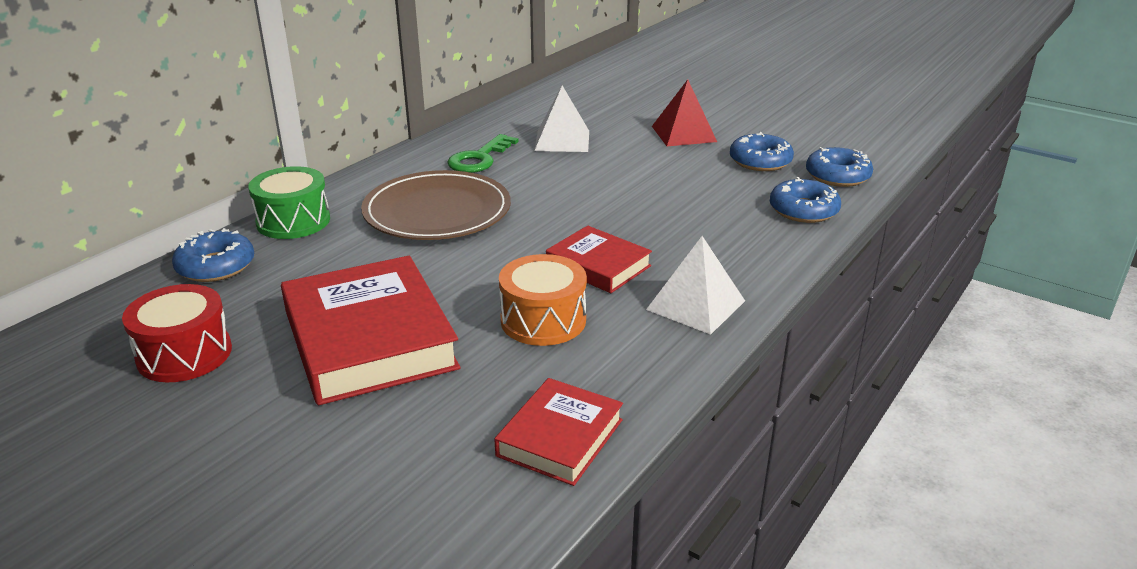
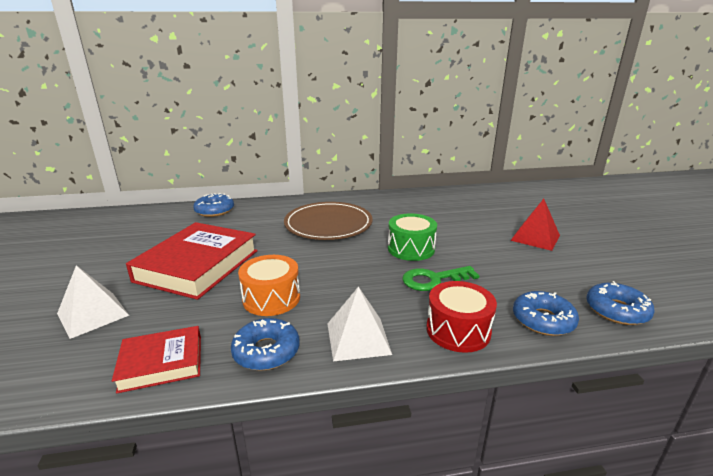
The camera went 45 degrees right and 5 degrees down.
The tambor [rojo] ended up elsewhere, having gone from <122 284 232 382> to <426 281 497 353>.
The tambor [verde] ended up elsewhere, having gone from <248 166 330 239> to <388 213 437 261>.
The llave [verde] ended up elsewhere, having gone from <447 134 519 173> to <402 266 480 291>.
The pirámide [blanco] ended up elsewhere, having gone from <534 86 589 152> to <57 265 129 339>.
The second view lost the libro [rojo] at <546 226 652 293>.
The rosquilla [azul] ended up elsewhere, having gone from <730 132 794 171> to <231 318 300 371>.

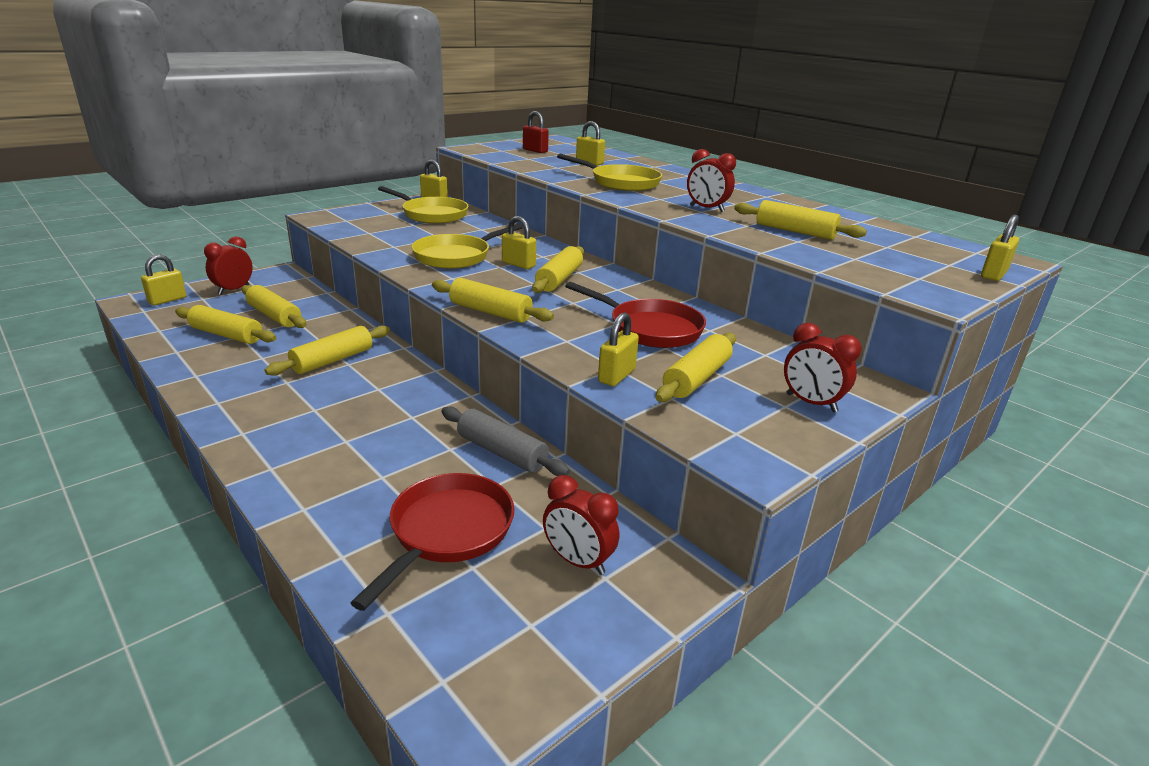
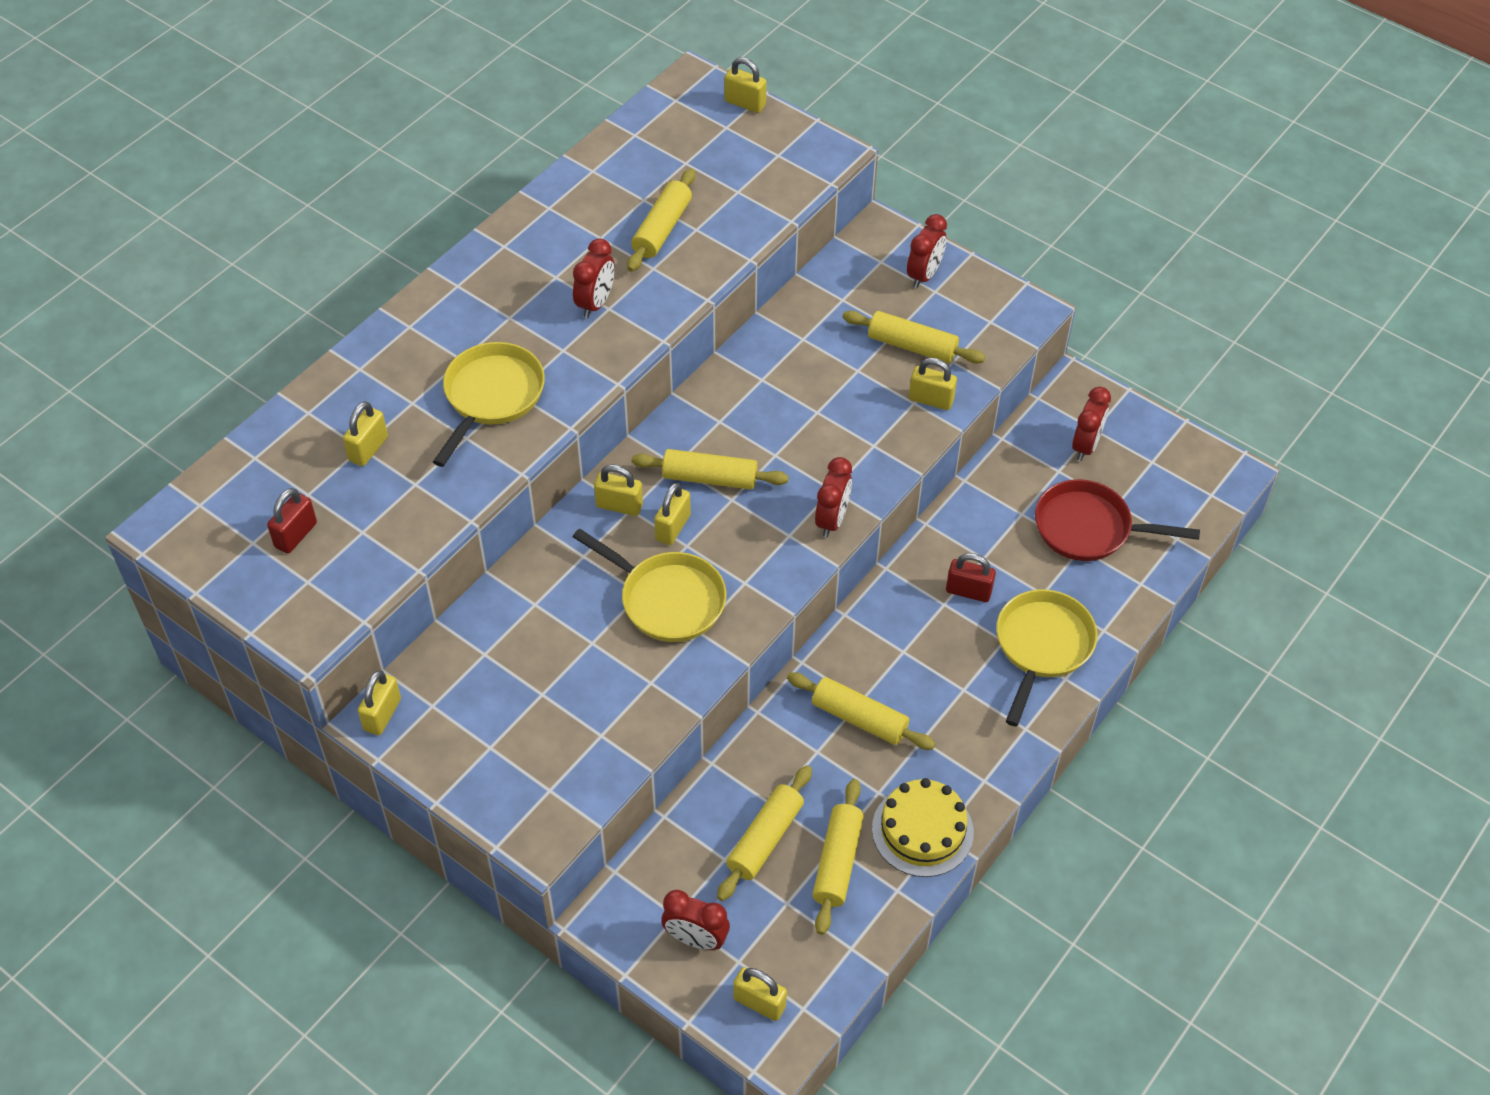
The camera went 100 degrees left and 25 degrees up.
The sartén [amarillo] ended up elsewhere, having gone from <378 186 468 224> to <996 589 1097 726>.
Where the rodillo [amarillo] stood at <432 278 554 323>, the despertador [rojo] came to stand at <815 457 852 538>.
The second view lost the rodillo [gris] at <442 406 570 476>.
The second view lost the sartén [rojo] at <565 282 706 348>.
The second view gained the candado [amarillo] at <594 464 643 516>.
The second view gained the tarta [amarillo] at <872 778 974 877>.
The second view gained the candado [rojo] at <946 553 996 602>.

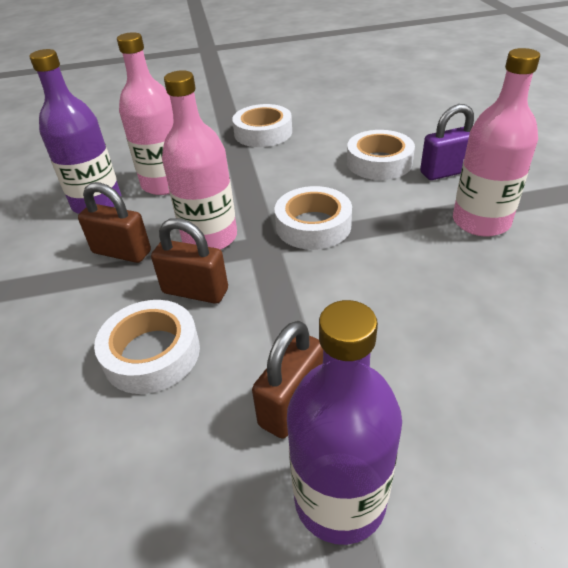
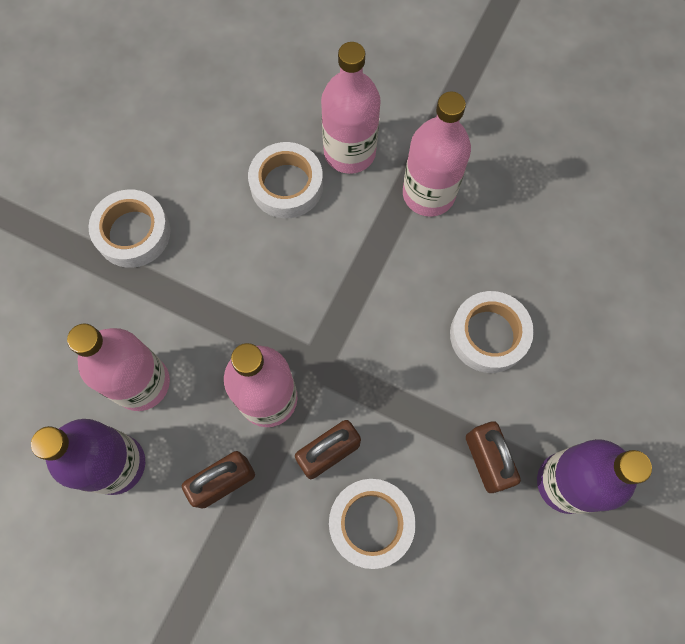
The camera went 55 degrees left and 30 degrees up.
The cinta adhesiva [blanco] ended up elsewhere, having gone from <274 186 352 250> to <450 291 534 373>.
Where the candado [morado] stood at <420 104 474 180>, the botella [rosa] came to stand at <321 42 381 174>.

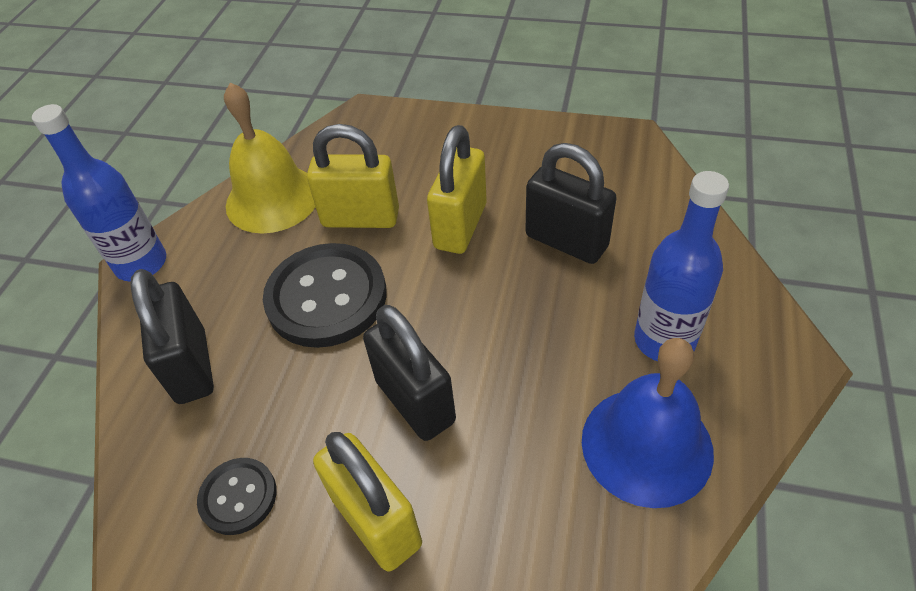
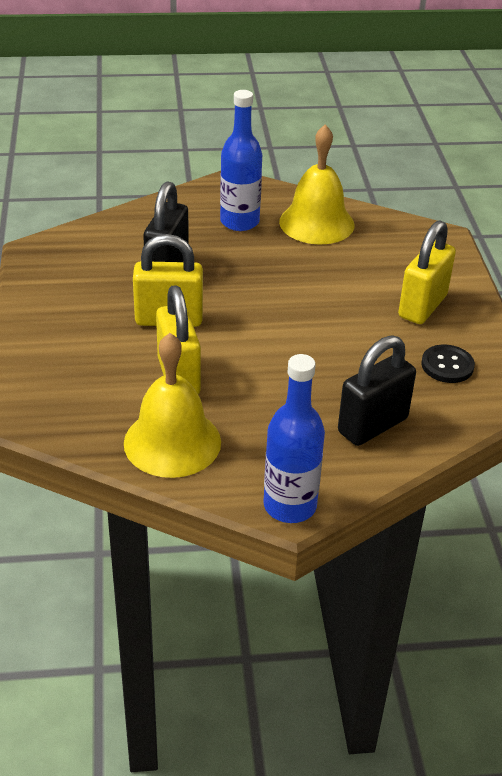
The camera went 115 degrees left and 10 degrees down.
The second view lost the botón [negro] at <263 243 387 348>.
The second view lost the candado [negro] at <363 305 456 441>.
What was the campana [azul] at <582 338 714 508> turned into the campana [amarillo] at <279 124 354 244>.

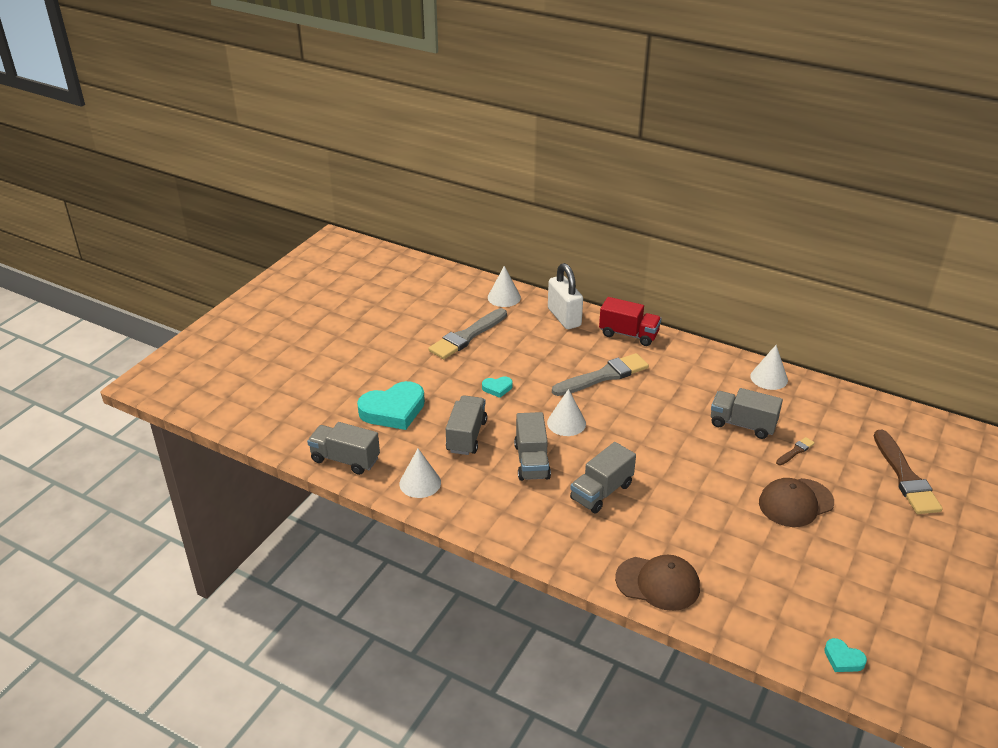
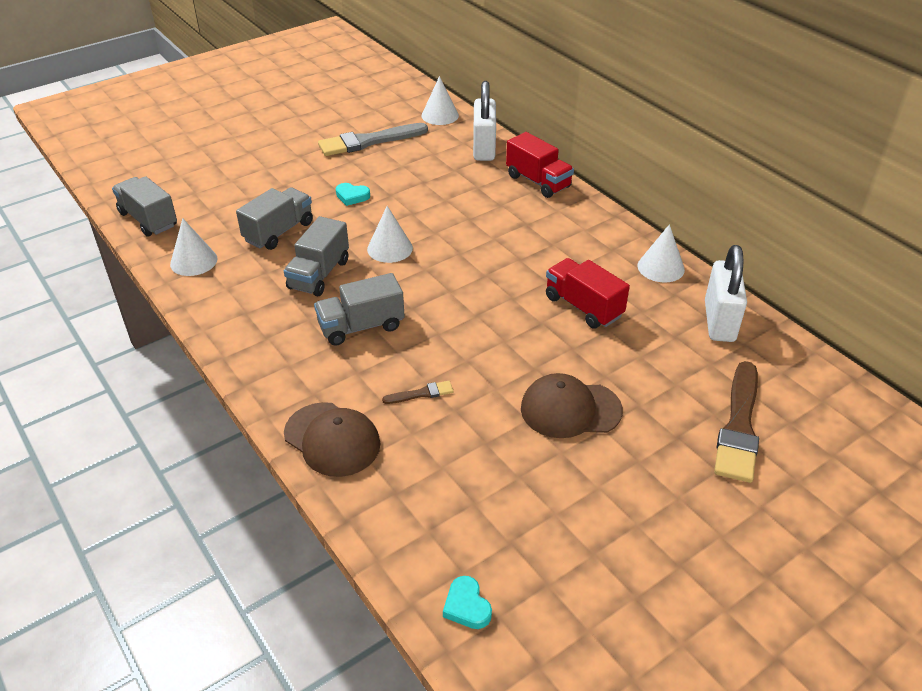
The camera went 25 degrees right and 5 degrees up.
The second view lost the corazón [turquesa] at <357 381 425 430>.
The second view lost the pincel [gris] at <552 353 649 396>.
What was the camión [gris] at <711 388 783 439> turned into the camión [rojo] at <546 258 630 329>.
The pincel [marrón] ended up elsewhere, having gone from <776 437 815 466> to <382 381 454 404>.
The second view gained the candado [blanco] at <705 245 747 342>.

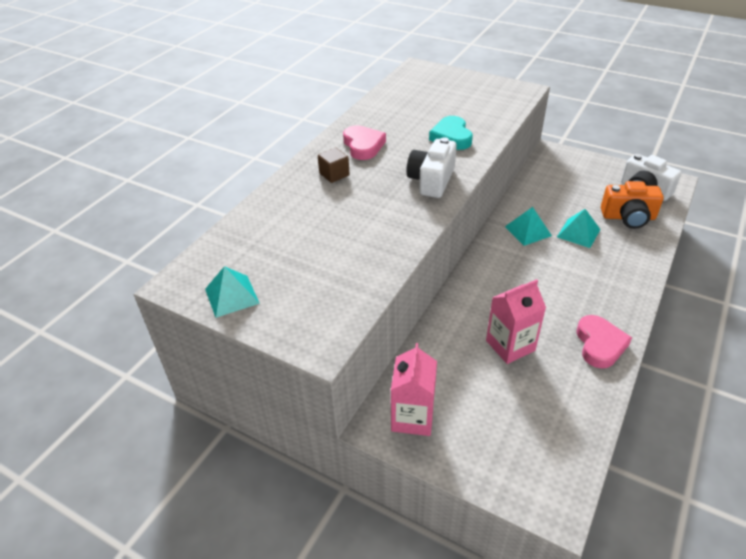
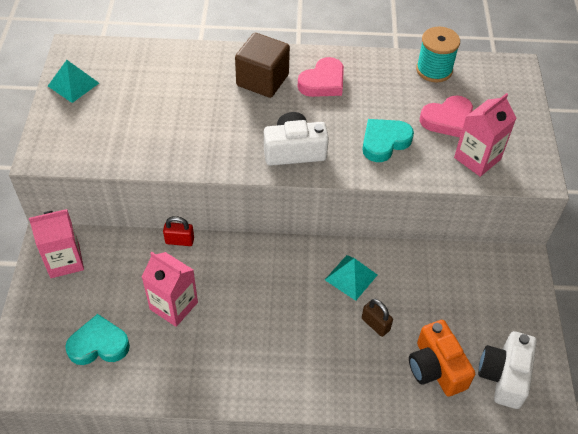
The camera went 60 degrees right and 10 degrees up.
The size of the cubo [marrón] at <318 148 349 183> changed by a factor of 1.77.
Where the pirámide [turquesa] stood at <557 209 601 248>, the candado [marrón] came to stand at <362 299 393 337>.
The corazón [rosa] ended up elsewhere, having gone from <577 315 632 369> to <420 95 473 138>.
The second view gained the corazón [turquesa] at <65 314 130 365>.
The second view gained the candado [rojo] at <163 216 194 246>.
The second view gained the carrete [turquesa] at <416 27 460 82>.
The second view gained the cartón de leche [rosa] at <454 93 517 177>.

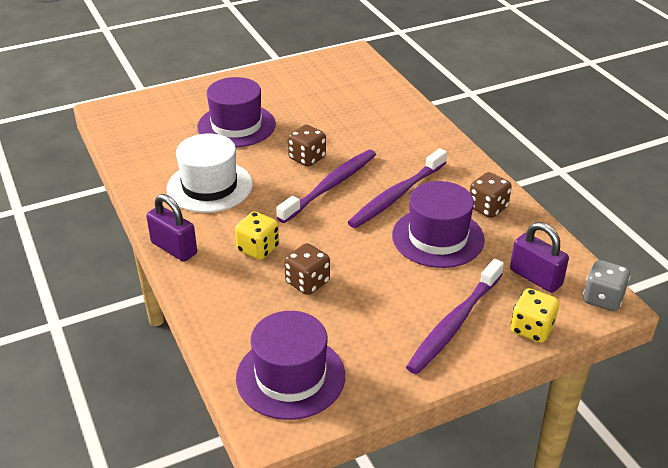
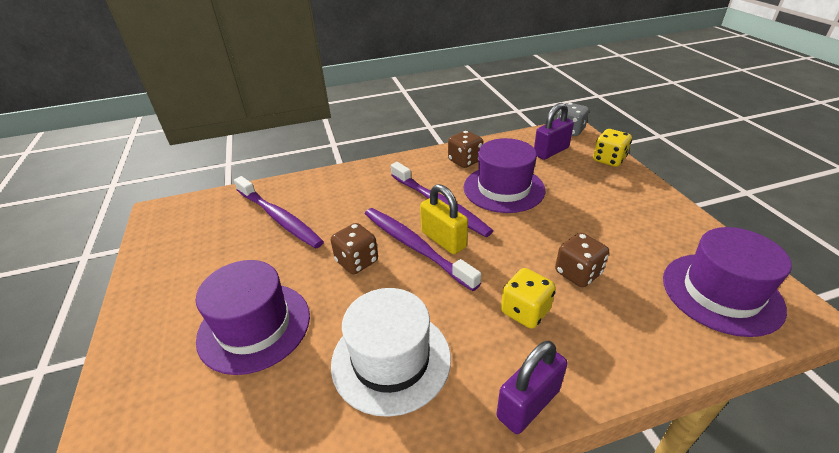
The camera went 80 degrees left and 0 degrees up.
The cepillo de dientes [morado] ended up elsewhere, having gone from <406 259 504 374> to <234 176 324 249>.
The second view gained the candado [amarillo] at <420 184 468 254>.

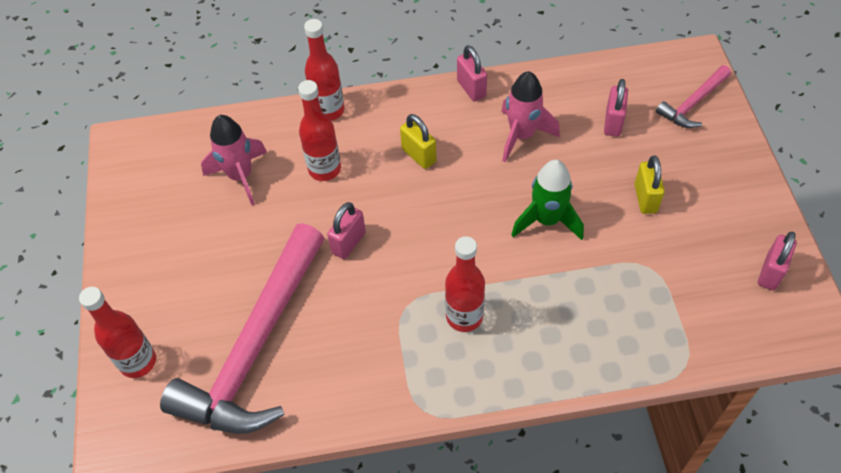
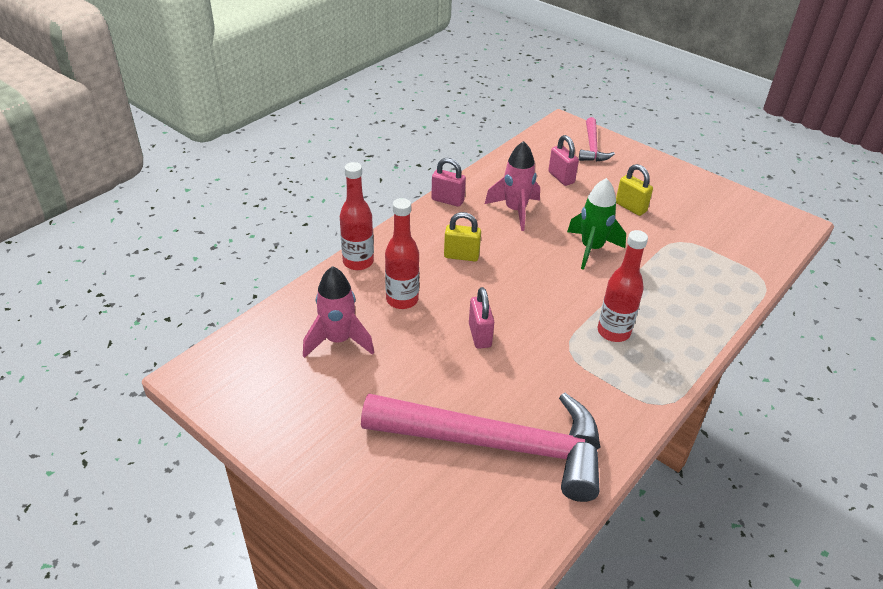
The camera went 45 degrees left and 15 degrees down.
The second view lost the botella [rojo] at <79 287 156 378>.
The martillo [rosa] at <160 223 324 434> ended up facing another way, 60 degrees counterclockwise from before.
The second view lost the candado [rosa] at <758 232 797 290>.

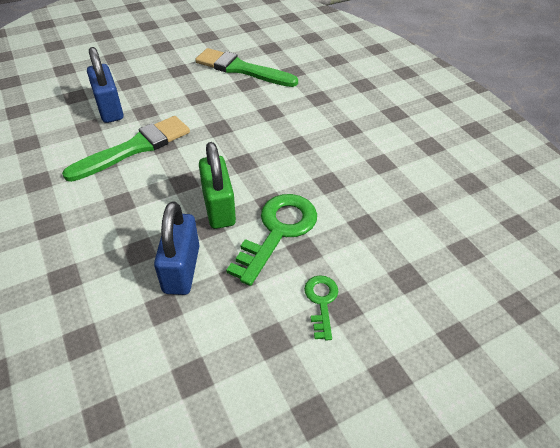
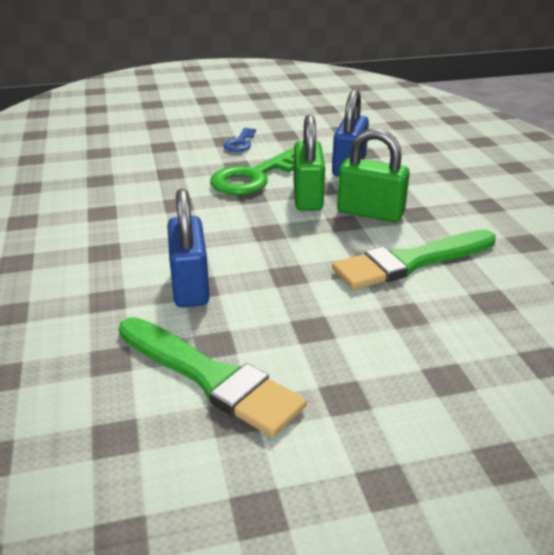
The camera went 165 degrees left and 15 degrees down.
The candado [azul] ended up elsewhere, having gone from <87 47 124 123> to <167 189 210 307>.
What was the llave [verde] at <304 275 338 340> turned into the llave [azul] at <224 128 256 152>.
The second view gained the candado [verde] at <337 128 410 222>.

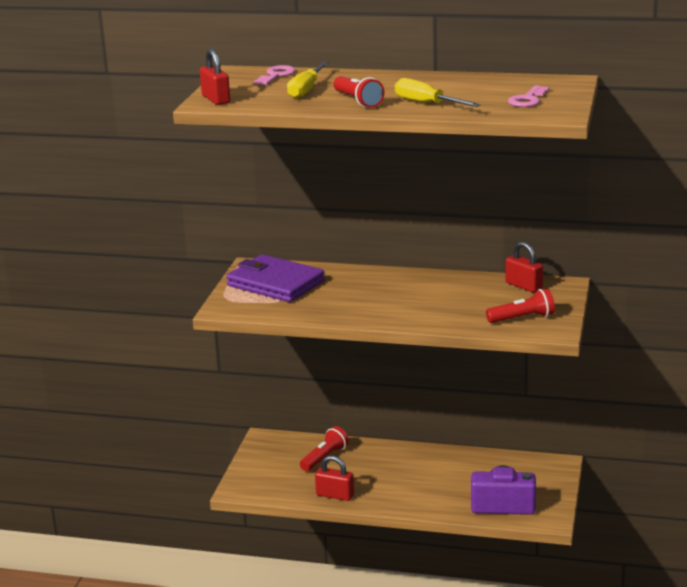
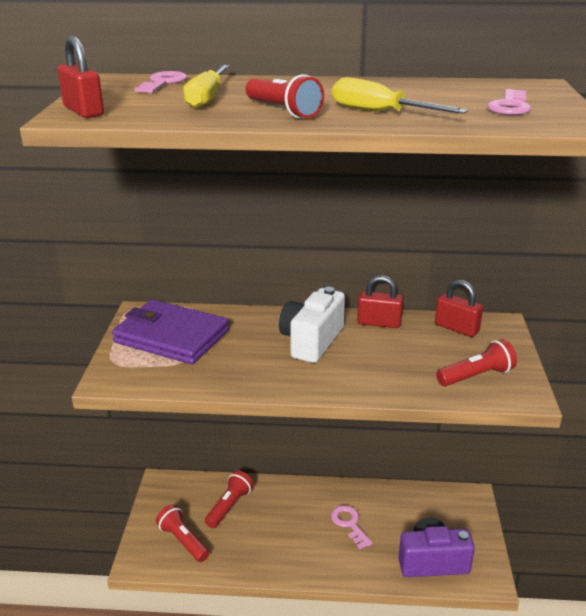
The camera went 10 degrees left and 5 degrees up.
The candado [rojo] ended up elsewhere, having gone from <315 456 354 501> to <357 275 403 328>.
The second view gained the lámpara de mano [rojo] at <156 504 209 562>.
The second view gained the cámara [blanco] at <279 287 345 363>.
The second view gained the llave [rosa] at <331 505 373 549>.

